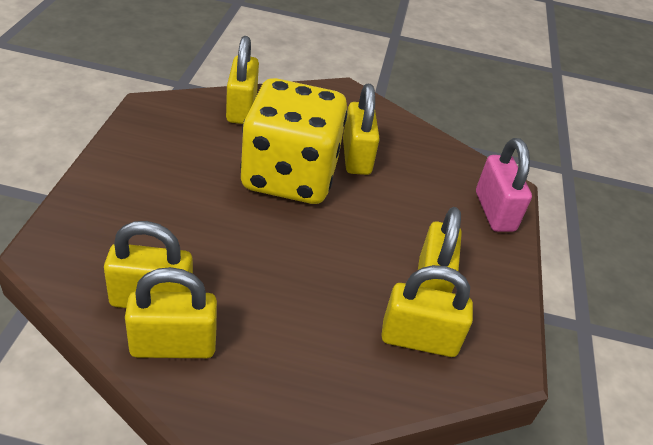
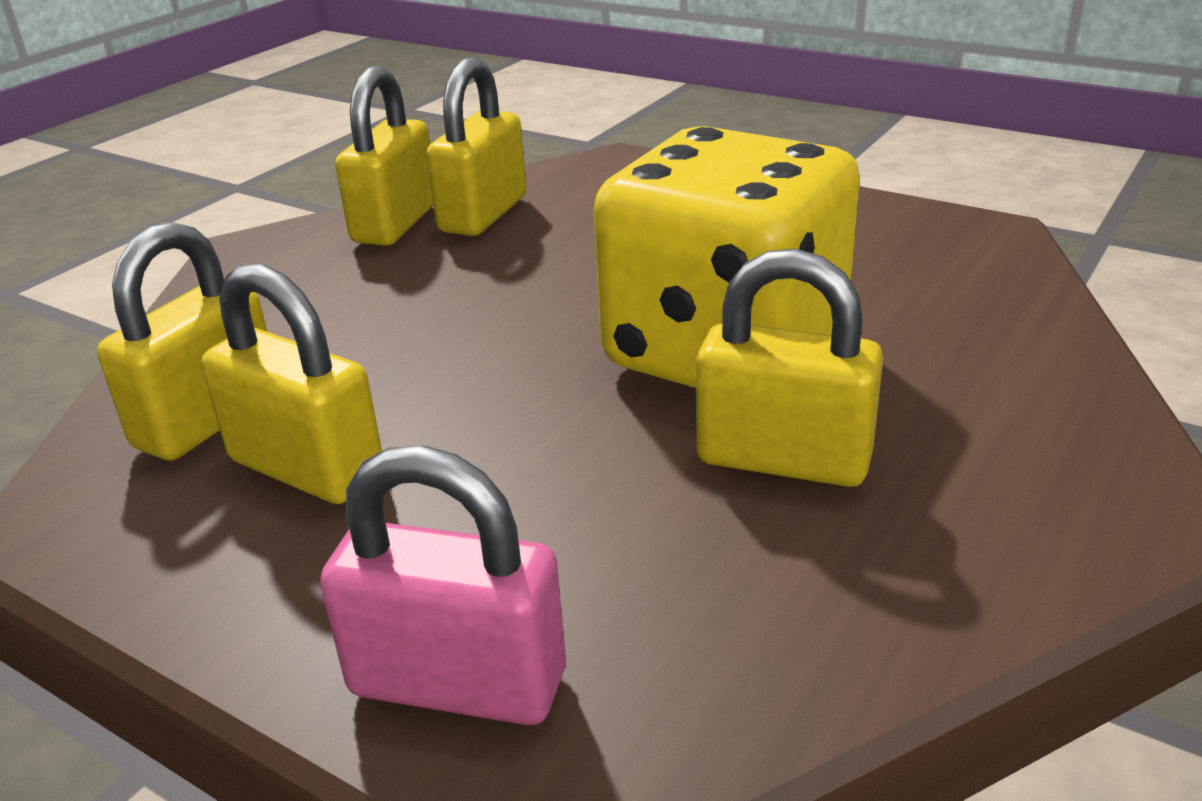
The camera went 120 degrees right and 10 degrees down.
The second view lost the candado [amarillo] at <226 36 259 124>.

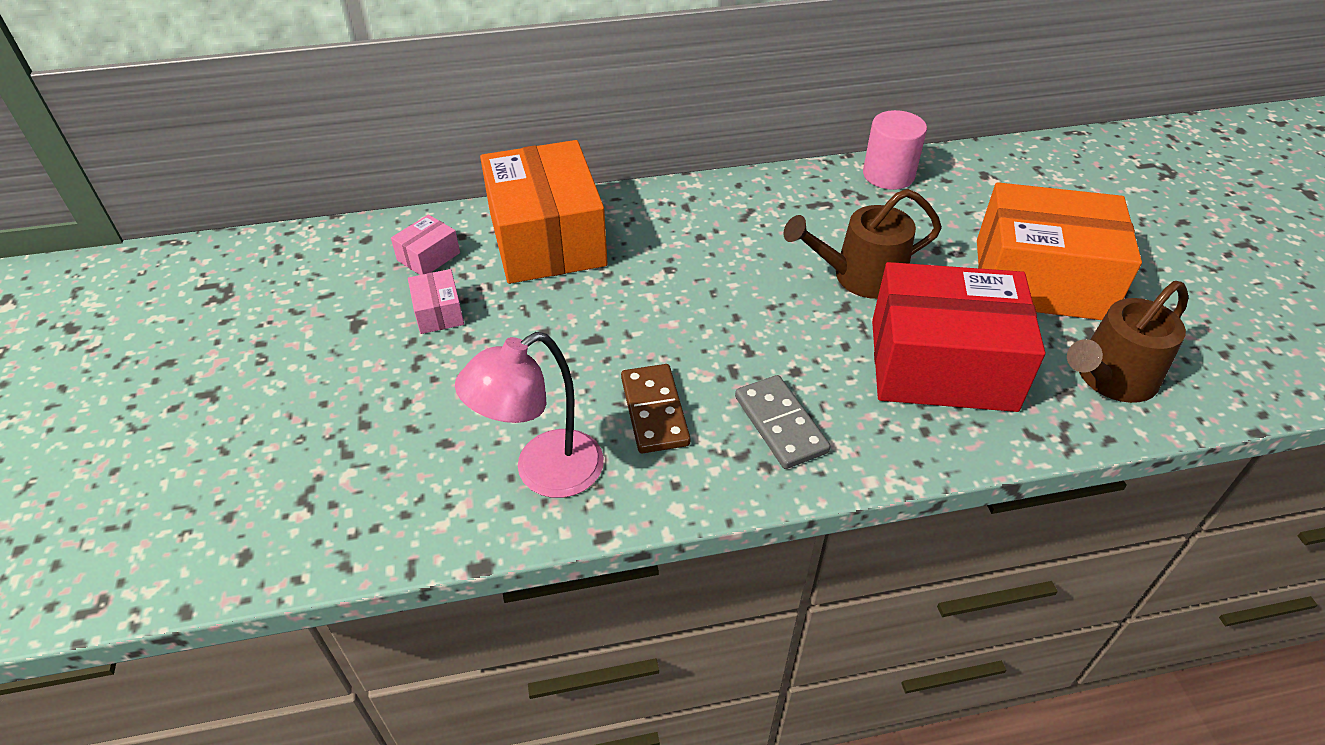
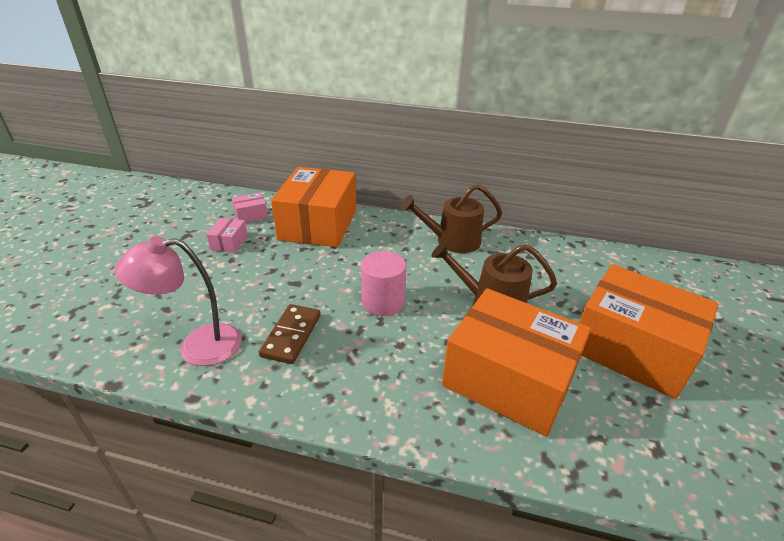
The camera went 25 degrees right and 10 degrees down.
The second view lost the ficha de dominó [gris] at <735 375 831 469>.
The cilindro [rosa] ended up elsewhere, having gone from <863 110 927 190> to <361 251 407 316>.
What was the caja [rojo] at <872 262 1045 412> turned into the caja [naranja] at <442 288 591 437>.
The regadera [marrón] ended up elsewhere, having gone from <1067 281 1188 403> to <401 184 502 253>.

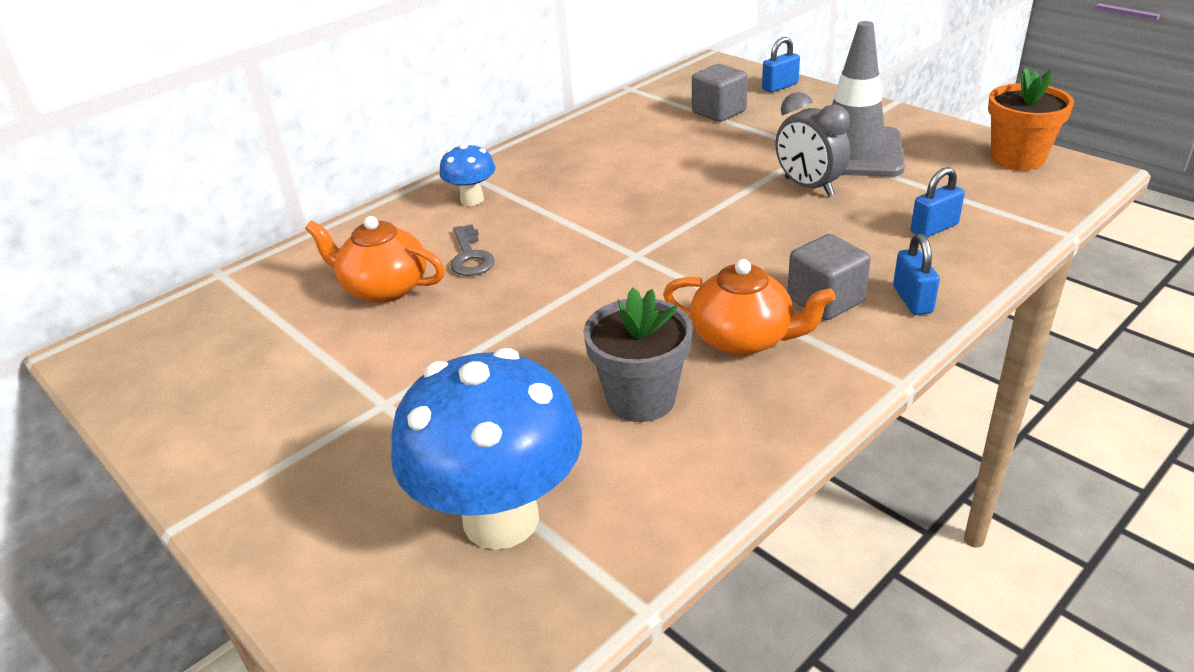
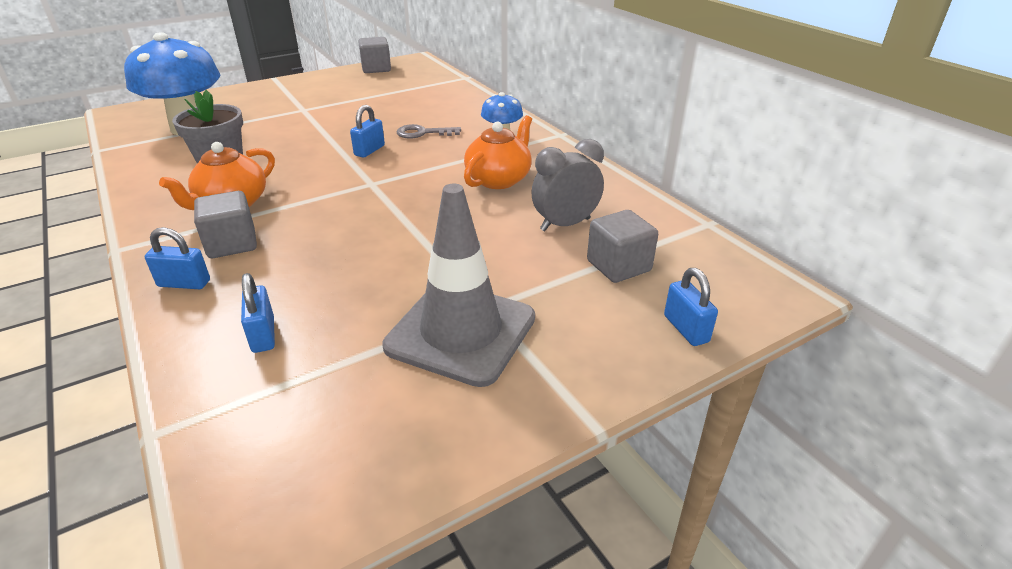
The camera went 100 degrees right and 0 degrees up.
The tetera [naranja] ended up elsewhere, having gone from <305 216 445 303> to <464 115 532 189>.
The despertador [gris] ended up elsewhere, having gone from <775 92 850 196> to <531 139 604 231>.
The second view lost the maceta [naranja] at <988 68 1074 171>.
The second view gained the candado [azul] at <350 105 385 158>.
The second view gained the cubo [gris] at <358 37 391 73>.

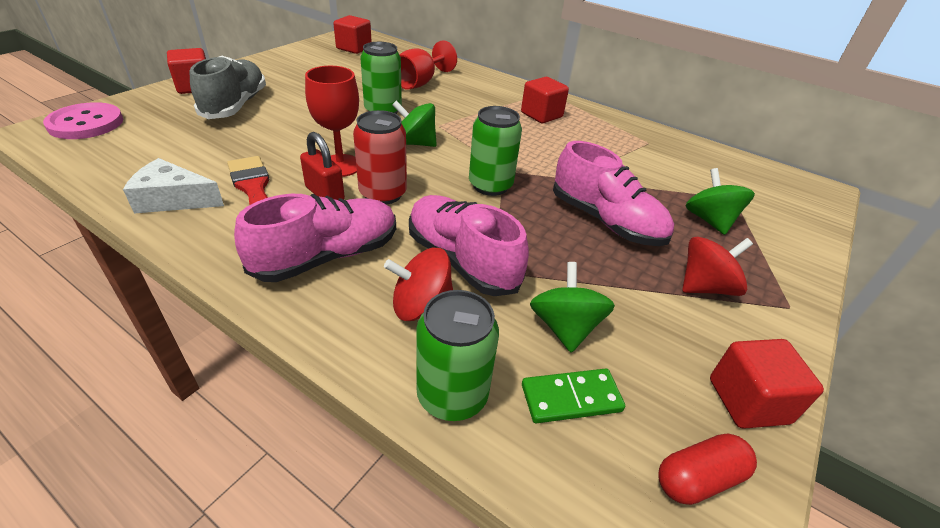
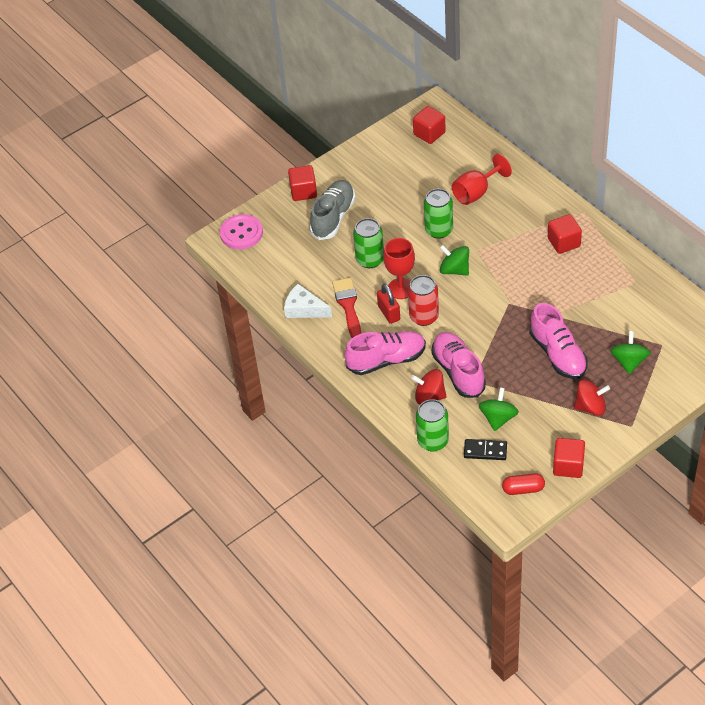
The camera went 25 degrees right and 10 degrees up.
The lata [verde] ended up elsewhere, having gone from <469 106 522 196> to <353 218 384 268>.
What was the ficha de dominó [verde] at <522 368 625 423> turned into the ficha de dominó [negro] at <464 439 507 460>.

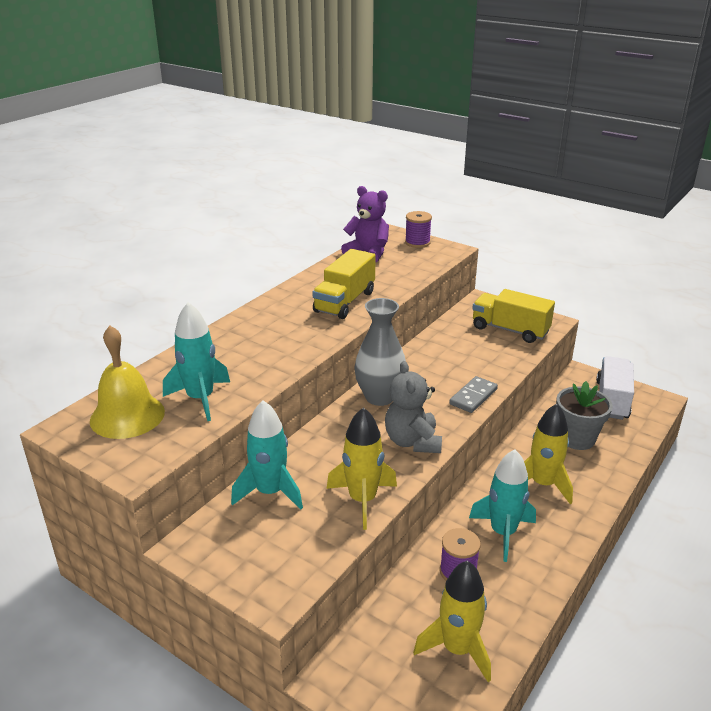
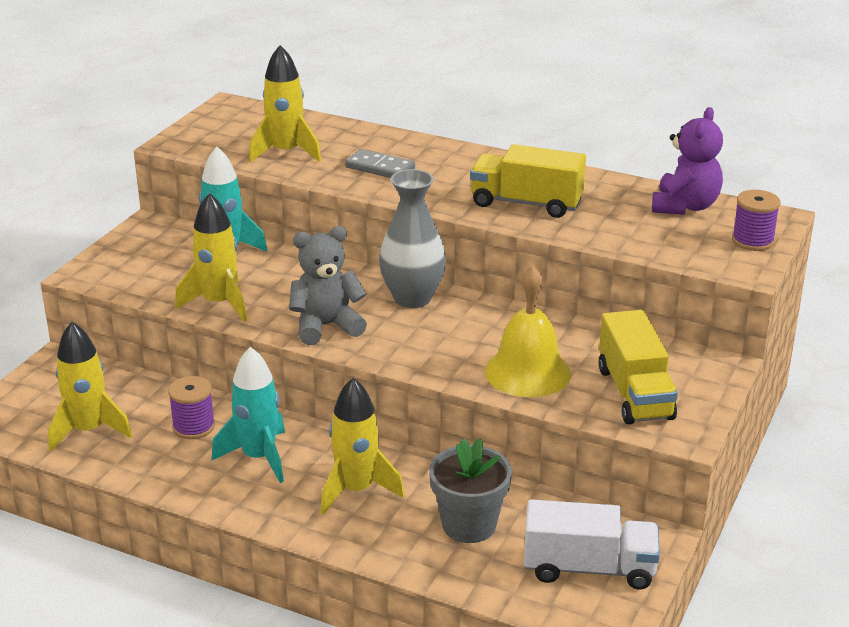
The camera went 80 degrees right and 0 degrees up.
The campana [amarillo] ended up elsewhere, having gone from <90 326 165 439> to <485 266 571 397>.
What was the cohete [turquesa] at <163 302 230 421> turned into the cohete [amarillo] at <249 45 321 163>.
The ficha de dominó [gris] ended up elsewhere, having gone from <449 376 498 413> to <345 149 415 178>.
The camión [amarillo] at <472 289 555 343> ended up facing another way, 150 degrees clockwise from before.

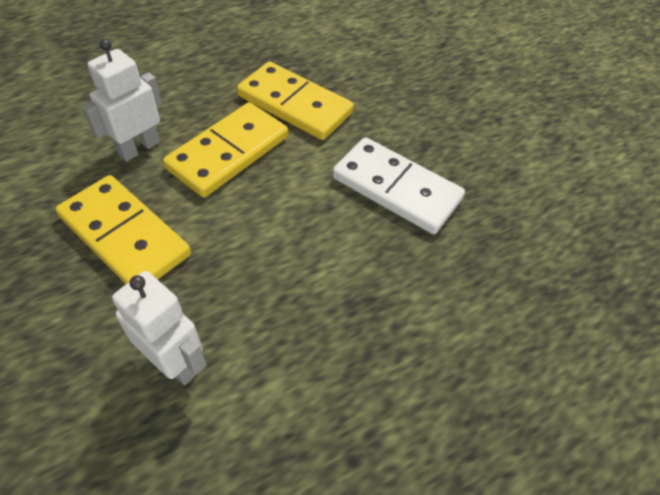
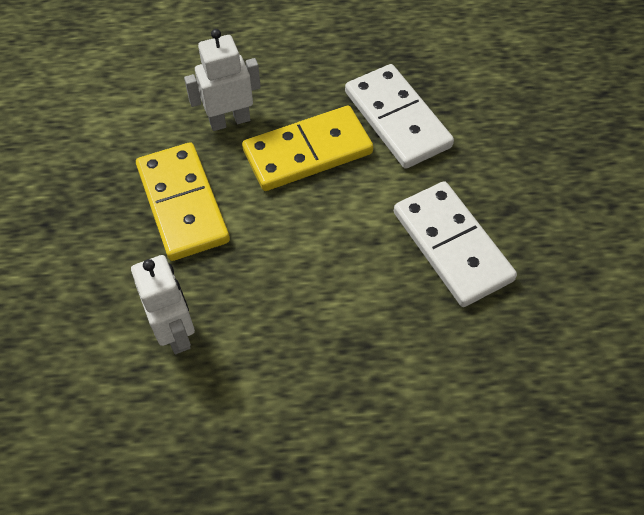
The camera went 30 degrees right and 5 degrees up.
What was the ficha de dominó [amarillo] at <237 61 354 140> turned into the ficha de dominó [blanco] at <345 64 454 169>.

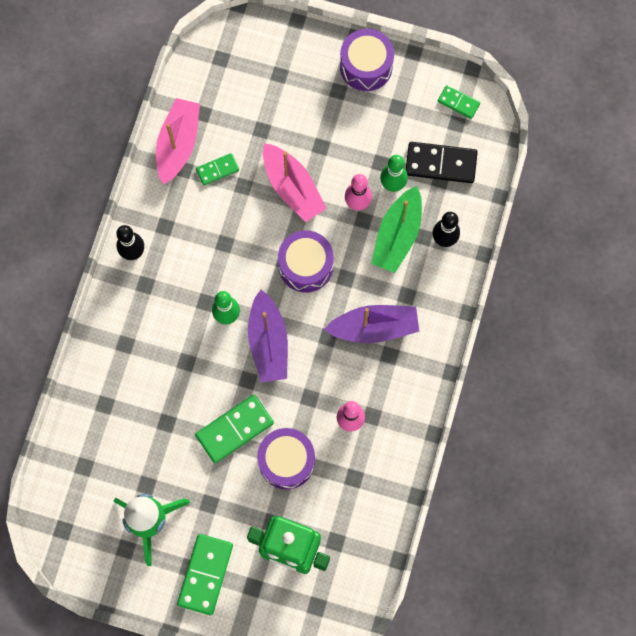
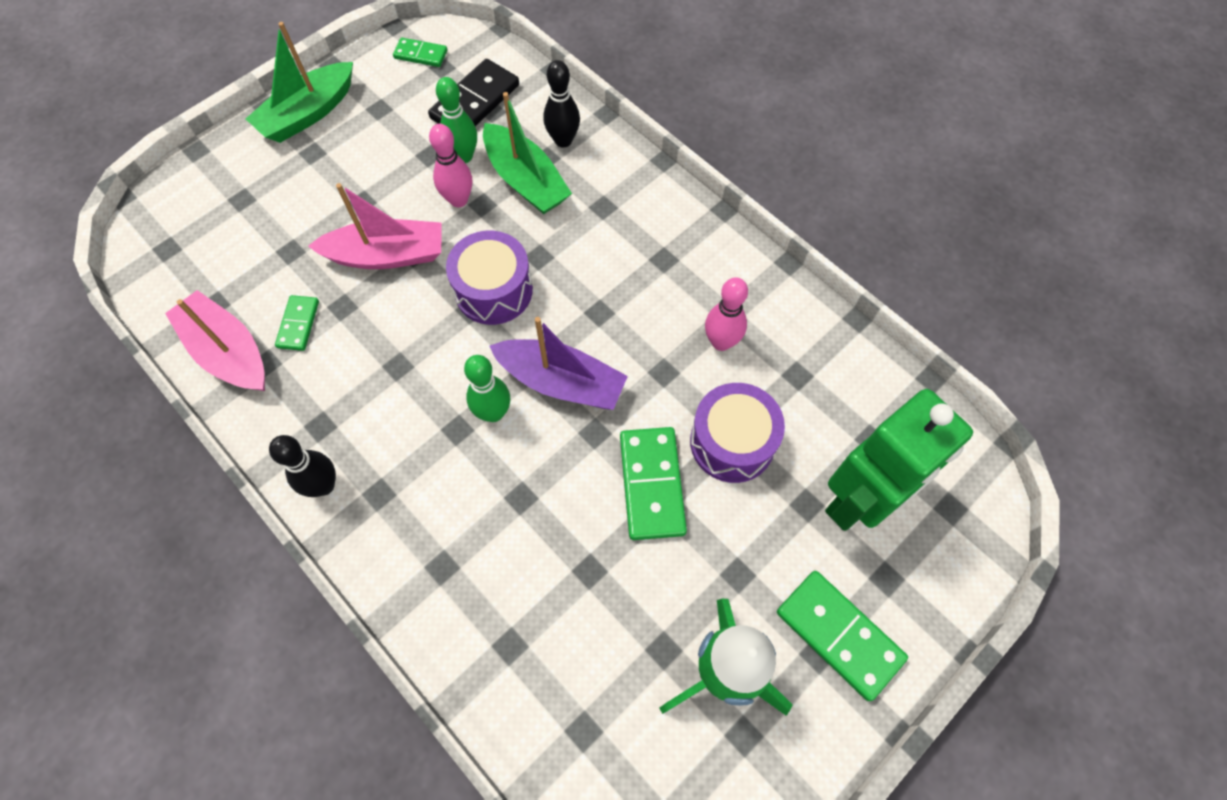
The camera went 60 degrees left and 10 degrees down.
The second view lost the barco [morado] at <324 305 419 343>.
Where the tambor [morado] stood at <340 29 394 91>, the barco [verde] came to stand at <246 22 353 143>.
The ficha de dominó [verde] at <438 85 480 119> ended up facing another way, 45 degrees clockwise from before.

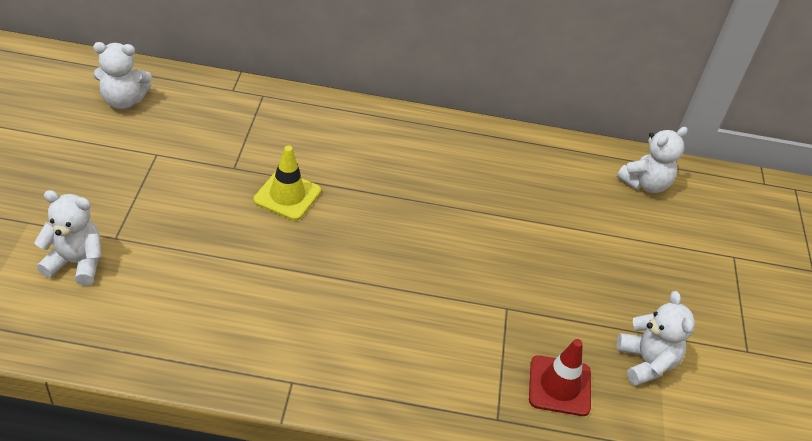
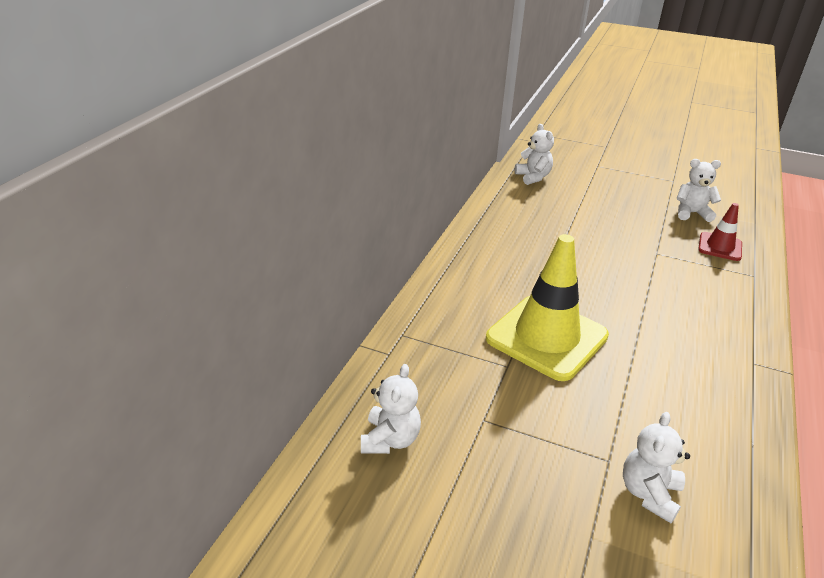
The camera went 70 degrees left and 10 degrees down.
The size of the cono de tráfico [amarillo] at <254 146 321 221> changed by a factor of 1.97.

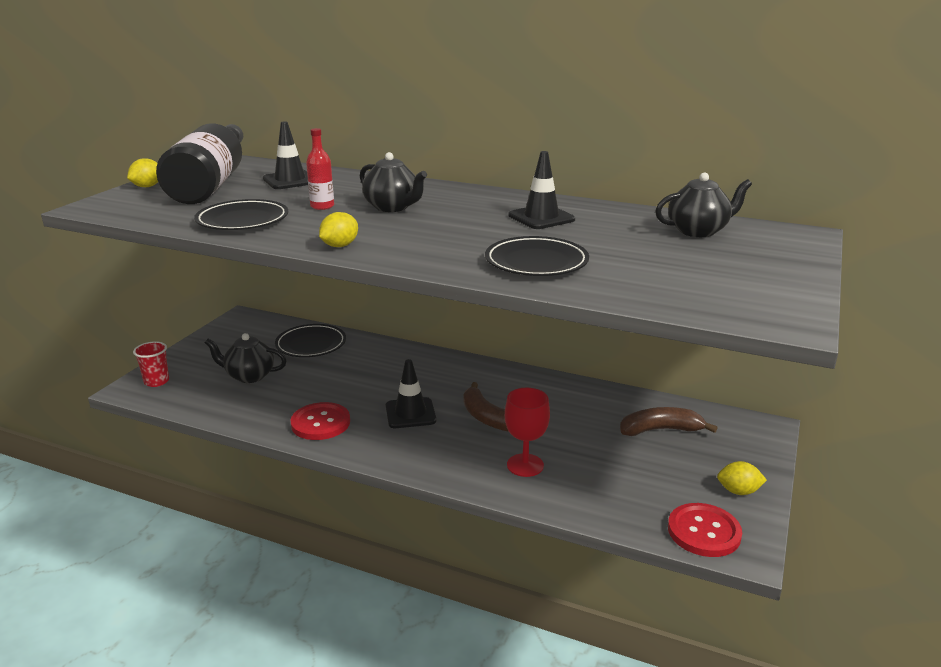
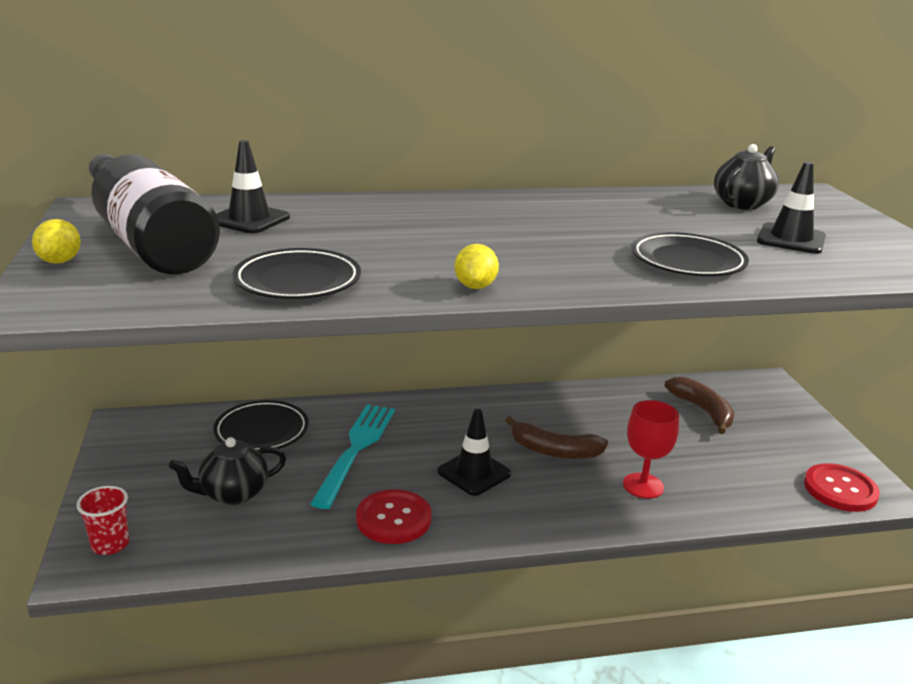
The camera went 35 degrees left and 0 degrees up.
The second view lost the botella [rojo] at <306 128 334 210>.
The second view lost the tetera [negro] at <360 152 427 212>.
The cono de tráfico [negro] ended up elsewhere, having gone from <508 151 575 229> to <757 162 826 254>.
The plátano [marrón] at <620 407 718 436> ended up facing another way, 105 degrees clockwise from before.
The second view lost the limón [amarillo] at <717 461 767 495>.
The second view gained the tenedor [turquesa] at <310 404 395 509>.

